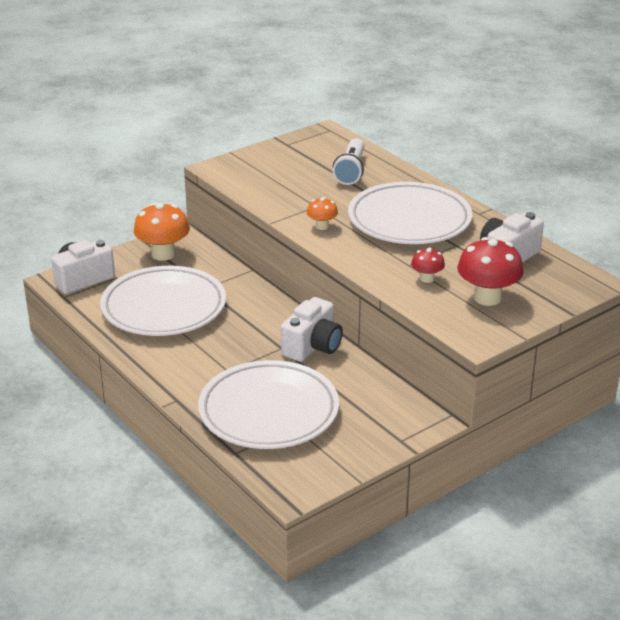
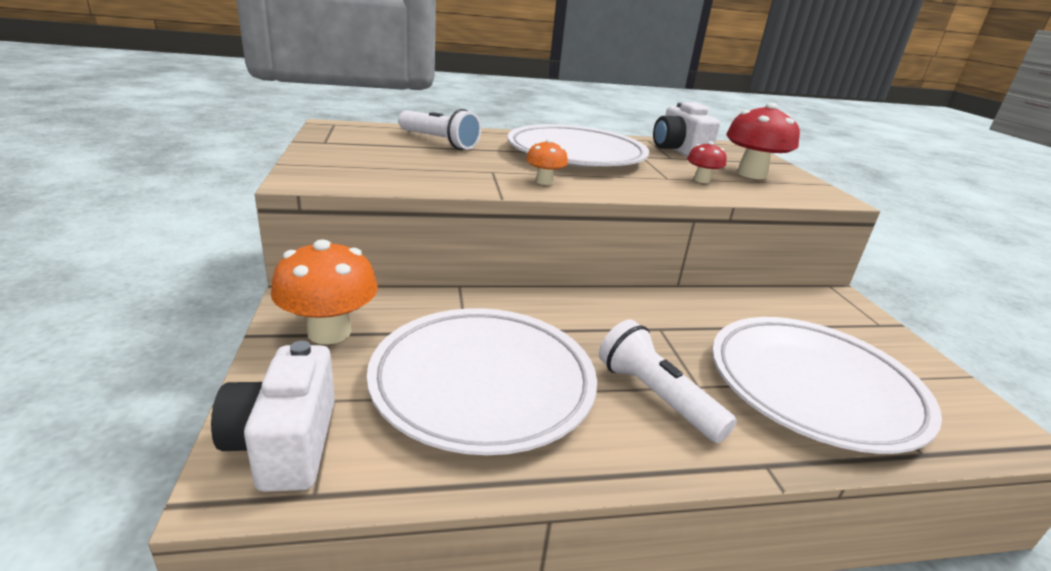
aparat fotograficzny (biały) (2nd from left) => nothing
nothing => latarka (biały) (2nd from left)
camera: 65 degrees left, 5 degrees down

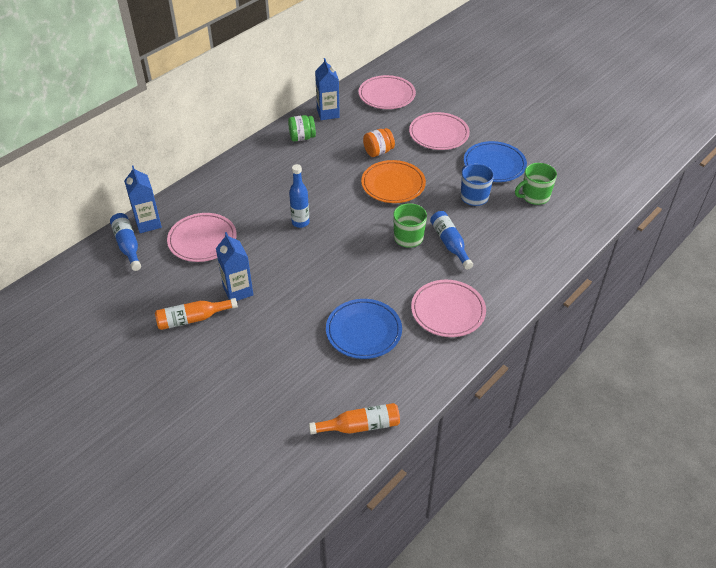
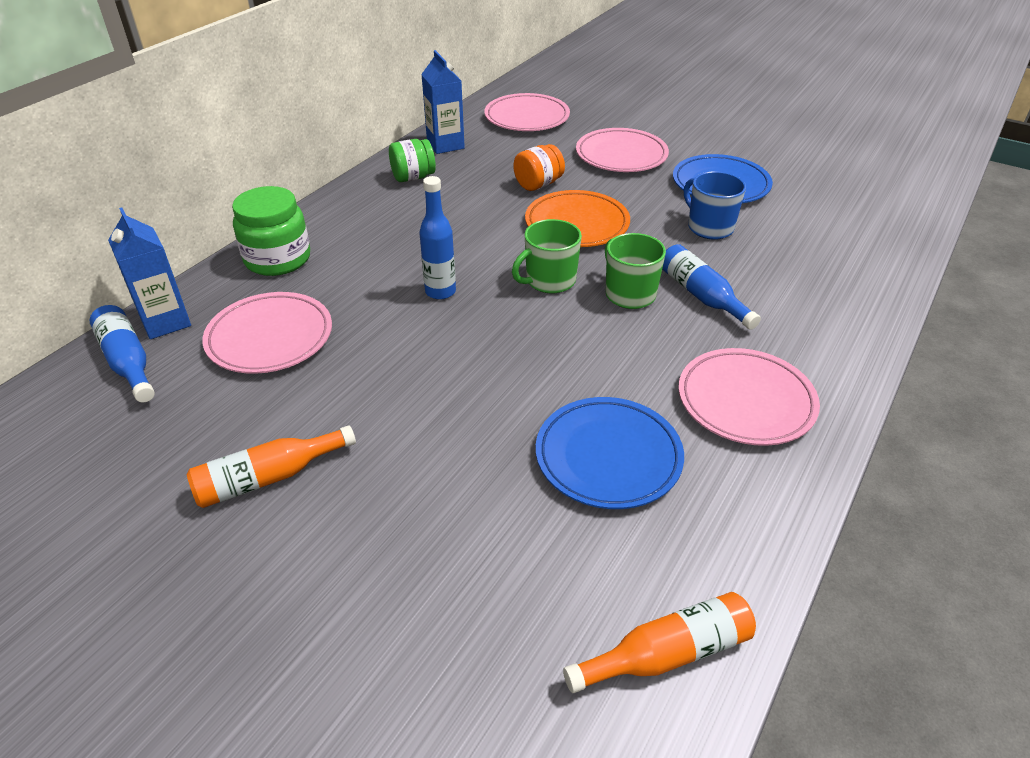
karton mleka (niebieski) (2nd from left) => nothing
kubek (zielony) (2nd from left in the first image) => kubek (zielony) (1st from left), move
nothing => słoik (zielony) (1st from left)
camera: 10 degrees left, 5 degrees down

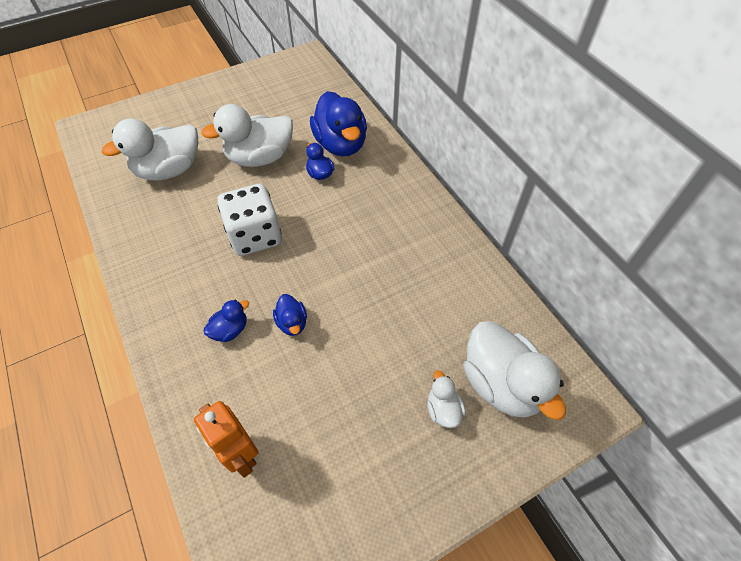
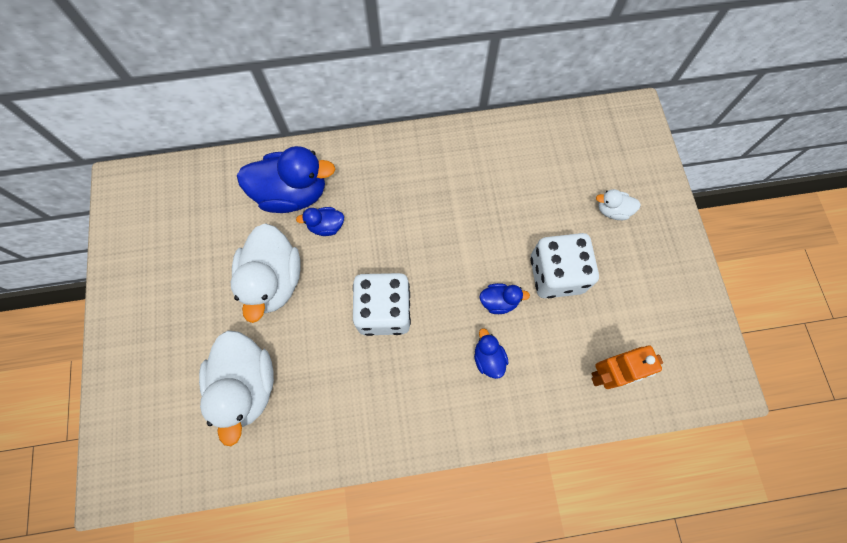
kaczka (biały) (4th from left) => nothing
nothing => kostka do gry (biały) (2nd from left)
camera: 70 degrees left, 15 degrees up

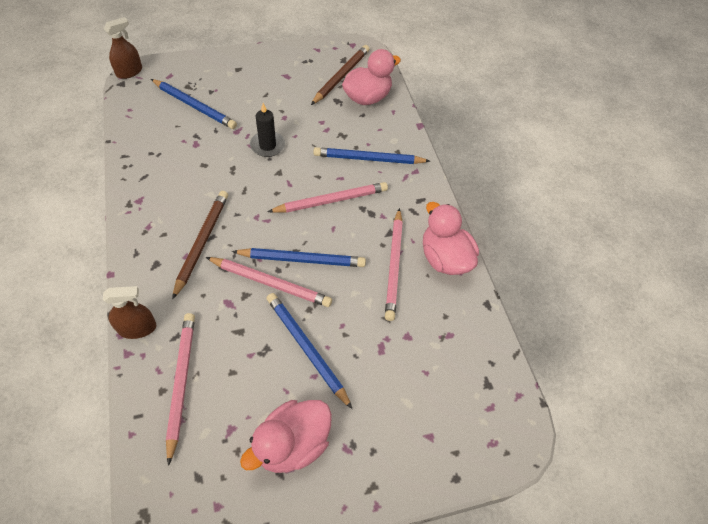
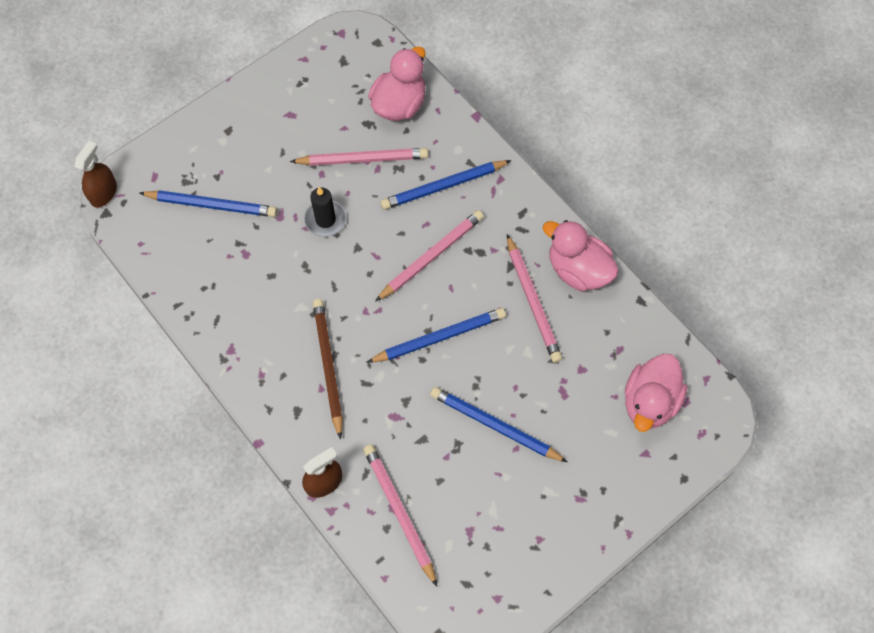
ołówek (różowy) (2nd from left in the first image) => ołówek (różowy) (1st from left), move
kaczka (różowy) (1st from left in the first image) => kaczka (różowy) (3rd from left), move
ołówek (brązowy) (2nd from left) => nothing
camera: 20 degrees left, 10 degrees up

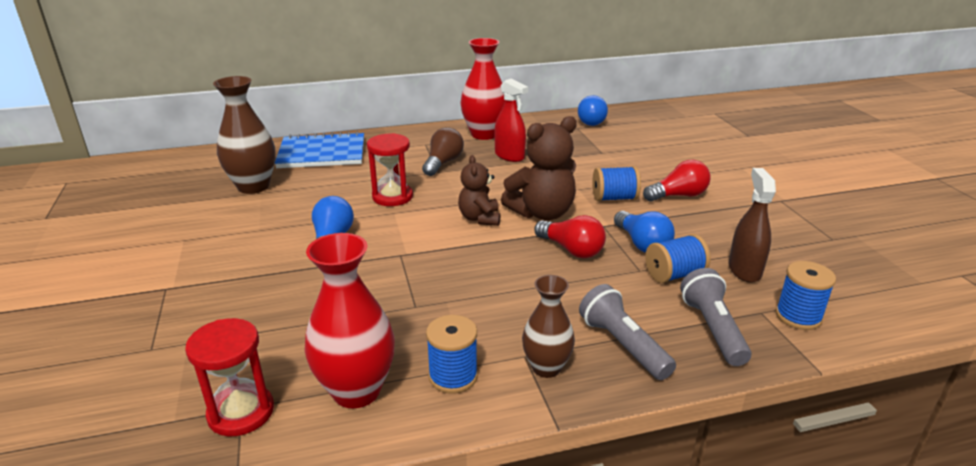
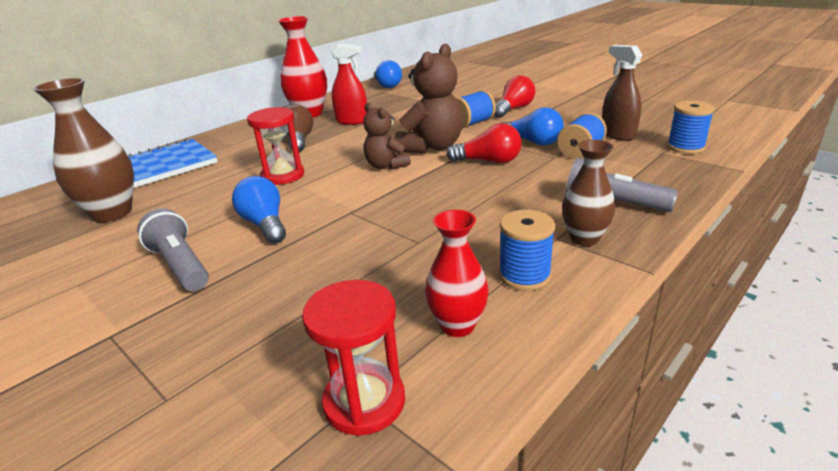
wazon (czerwony) (1st from left in the first image) => wazon (czerwony) (2nd from left), x0.63
latarka (szary) (2nd from left in the first image) => latarka (szary) (1st from left), move
camera: 30 degrees left, 0 degrees up

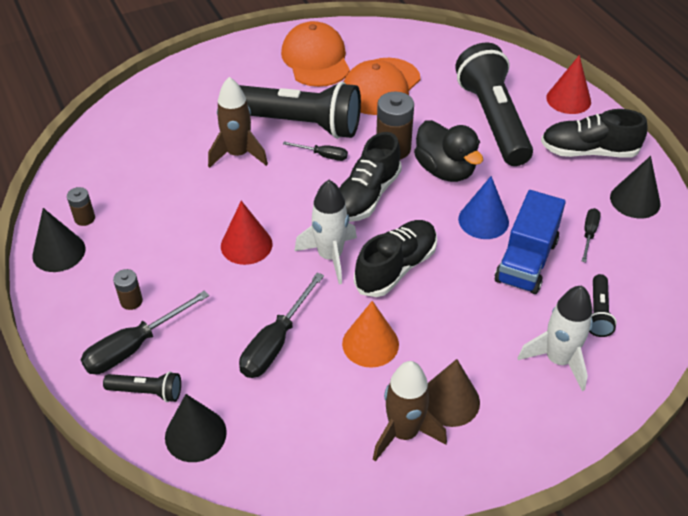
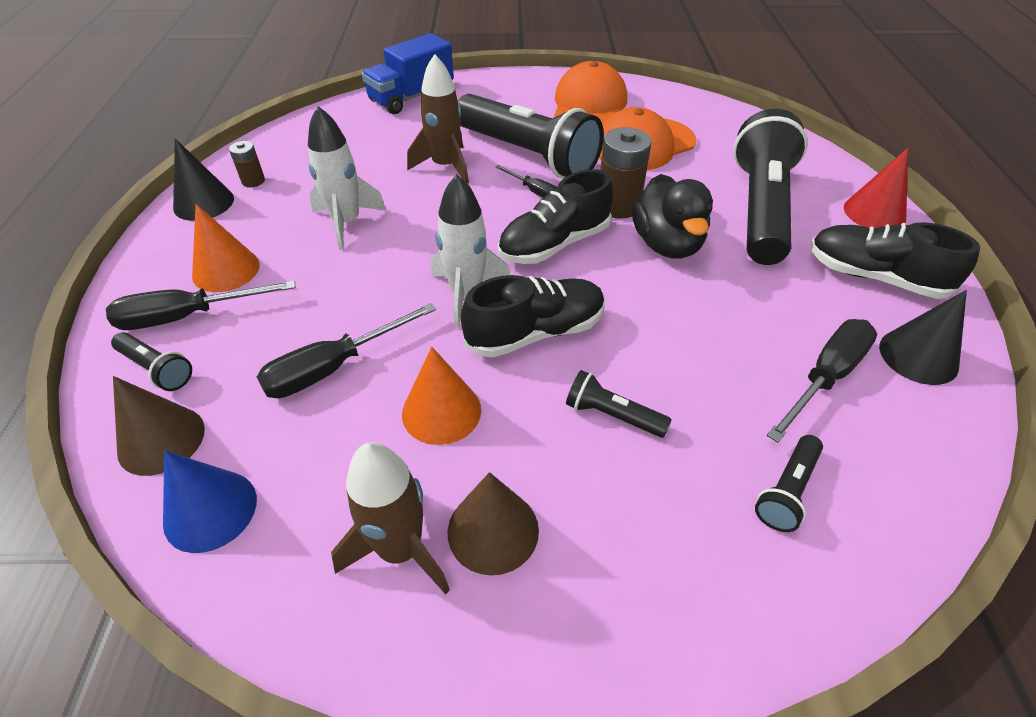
bateria (brązowy) (2nd from left) => stożek (pomarańczowy) (1st from left)
stożek (czarny) (2nd from left) => stożek (brązowy) (1st from left)
stożek (czerwony) (1st from left) => nothing
stożek (niebieski), move
ciężarówka (niebieski), move
rakieta (biały) (2nd from left in the first image) => rakieta (biały) (1st from left), move
śrubokręt (czarny) (4th from left), x1.77
nothing => latarka (czarny) (3rd from left)
camera: 25 degrees right, 0 degrees up

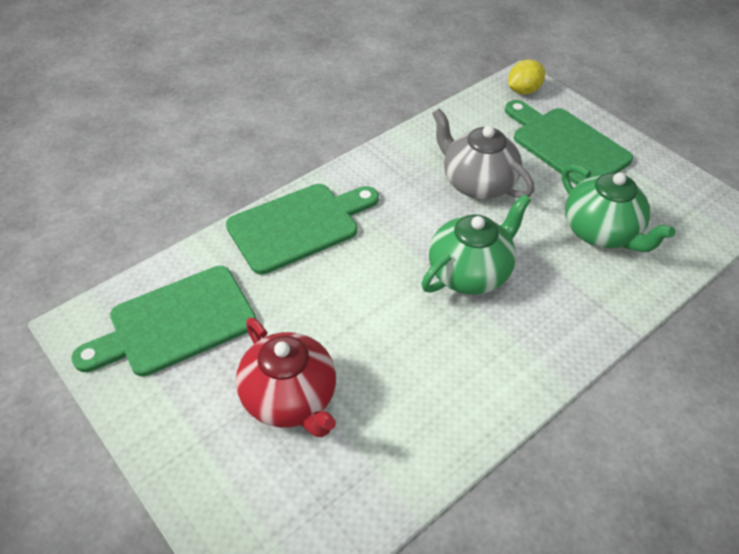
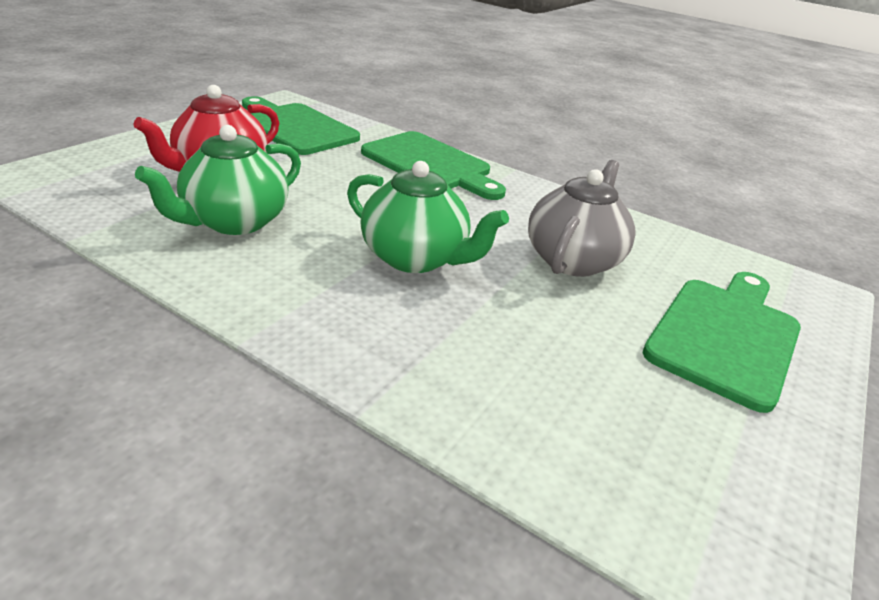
cytryna (żółty) => nothing
imbryk (zielony) (2nd from left in the first image) => imbryk (zielony) (1st from left), move
camera: 70 degrees right, 15 degrees down

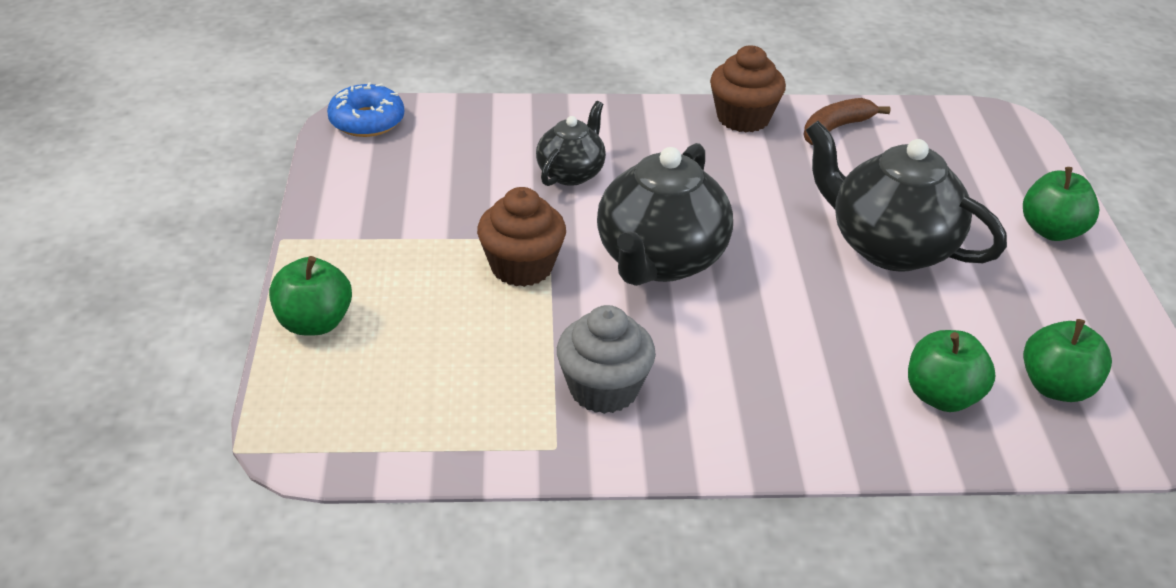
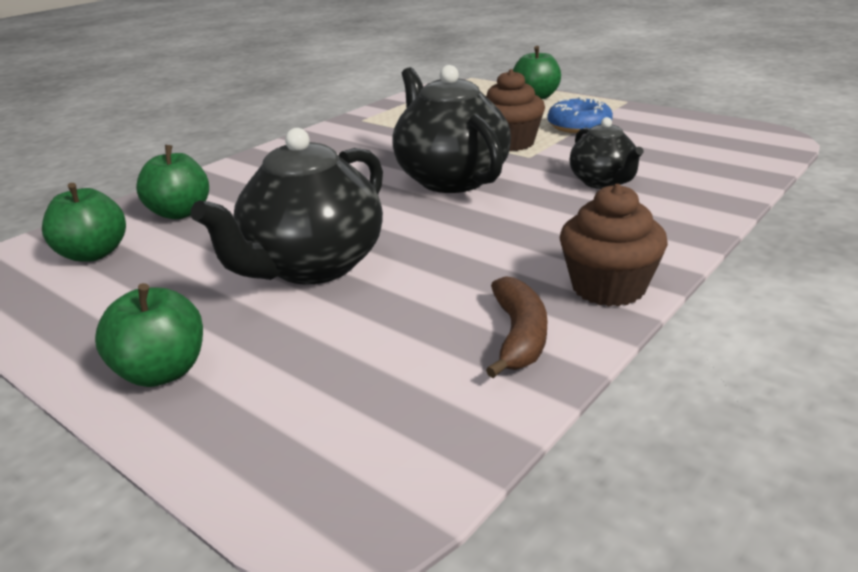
donut (niebieski), move
muffinka (szary) => nothing
imbryk (czarny) (3rd from left in the first image) => imbryk (czarny) (1st from left), 135 degrees clockwise
camera: 135 degrees right, 10 degrees down

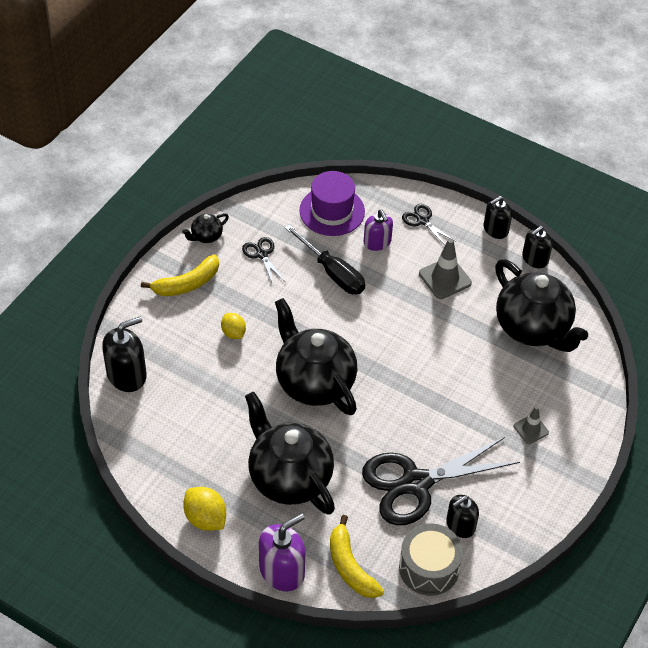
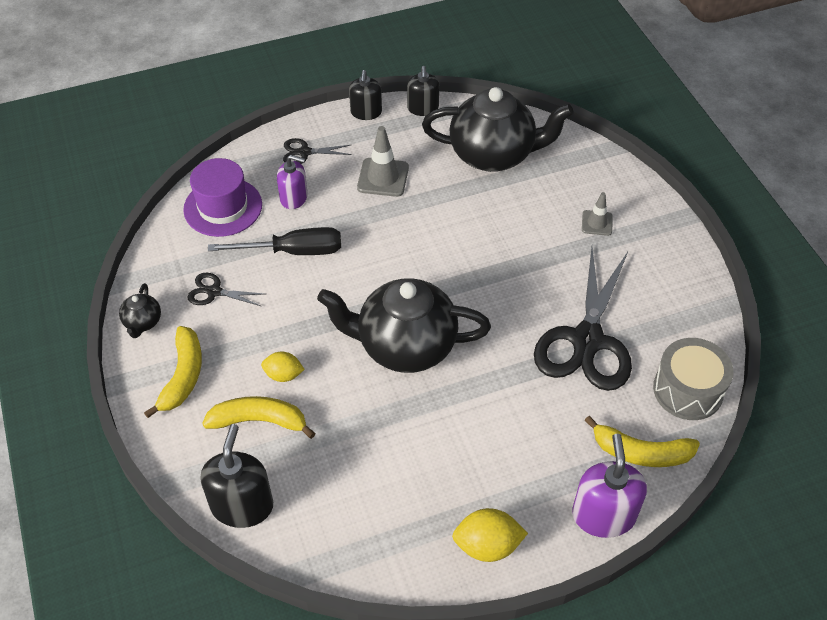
imbryk (czarny) (2nd from left) => nothing
dozownik mydła (czarny) (2nd from left) => nothing
nothing => banan (żółty) (2nd from left)
camera: 50 degrees left, 0 degrees up

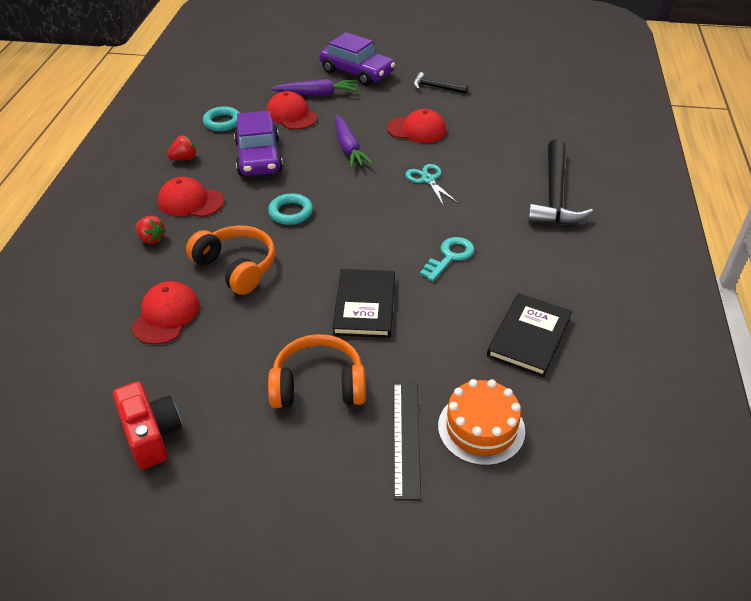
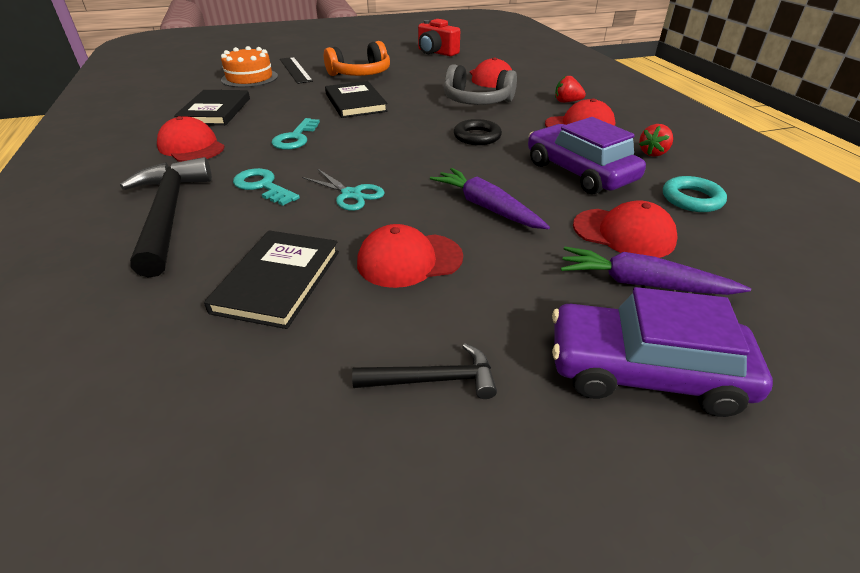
słuchawki (pomarańczowy) (1st from left) => słuchawki (szary)
pierścień (turkusowy) (2nd from left) => pierścień (czarny)
marchewka (fioletowy) (1st from left in the first image) => marchewka (fioletowy) (2nd from left), 45 degrees clockwise
nothing => czapka (czerwony) (1st from left)
nothing => książka (czarny) (2nd from left)
nothing => klucz (turkusowy) (1st from left)
camera: 155 degrees right, 5 degrees down

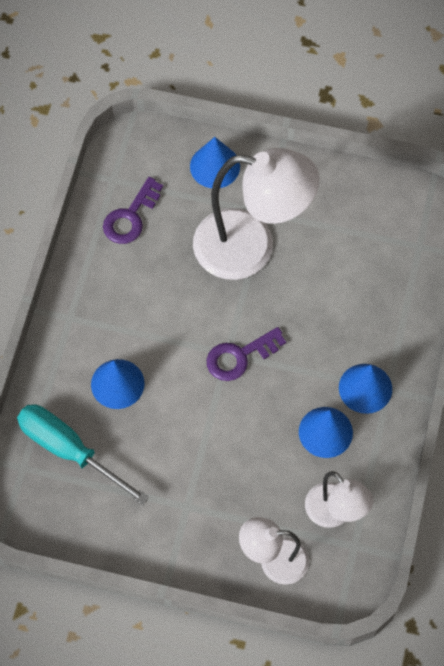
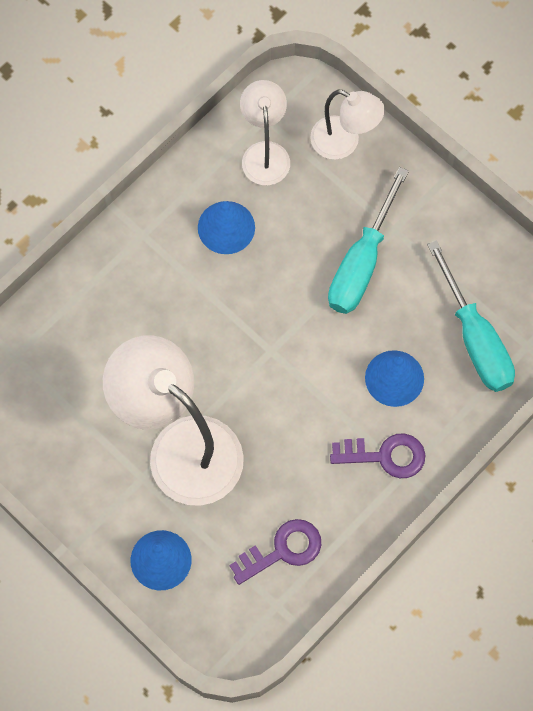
klucz (fioletowy) (2nd from left), move
stożek (niebieski) (4th from left) => nothing
nothing => śrubokręt (turkusowy) (1st from left)
camera: 150 degrees left, 5 degrees up

